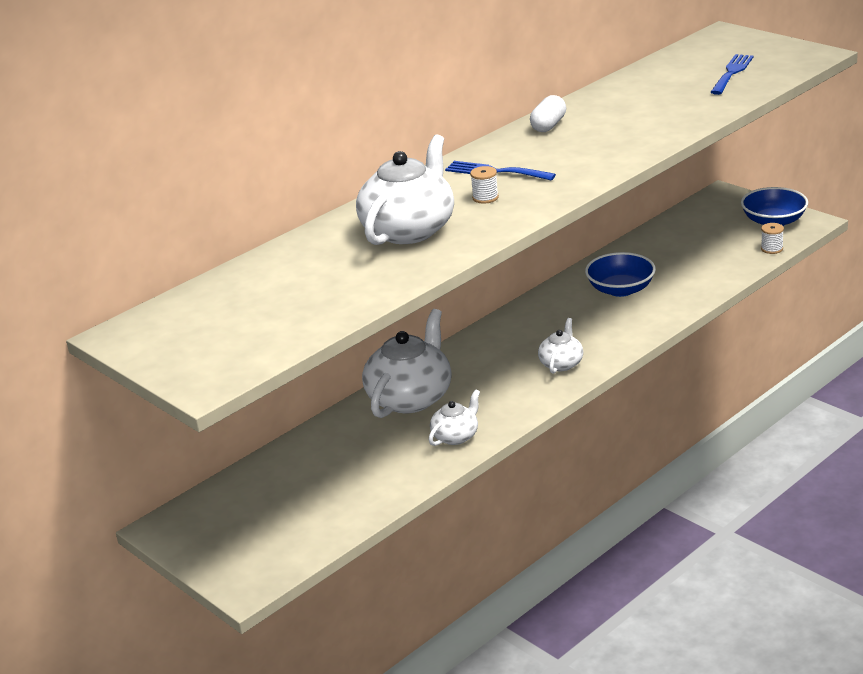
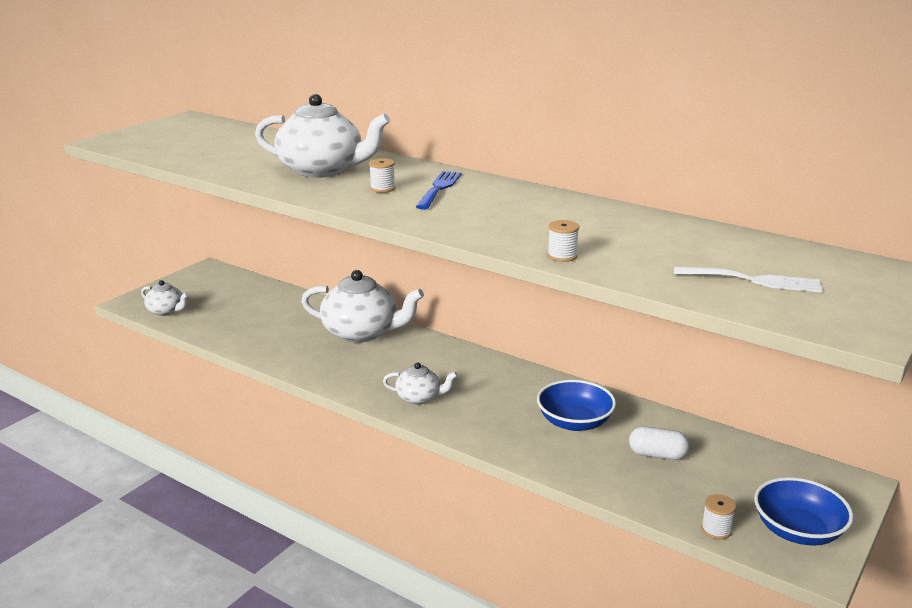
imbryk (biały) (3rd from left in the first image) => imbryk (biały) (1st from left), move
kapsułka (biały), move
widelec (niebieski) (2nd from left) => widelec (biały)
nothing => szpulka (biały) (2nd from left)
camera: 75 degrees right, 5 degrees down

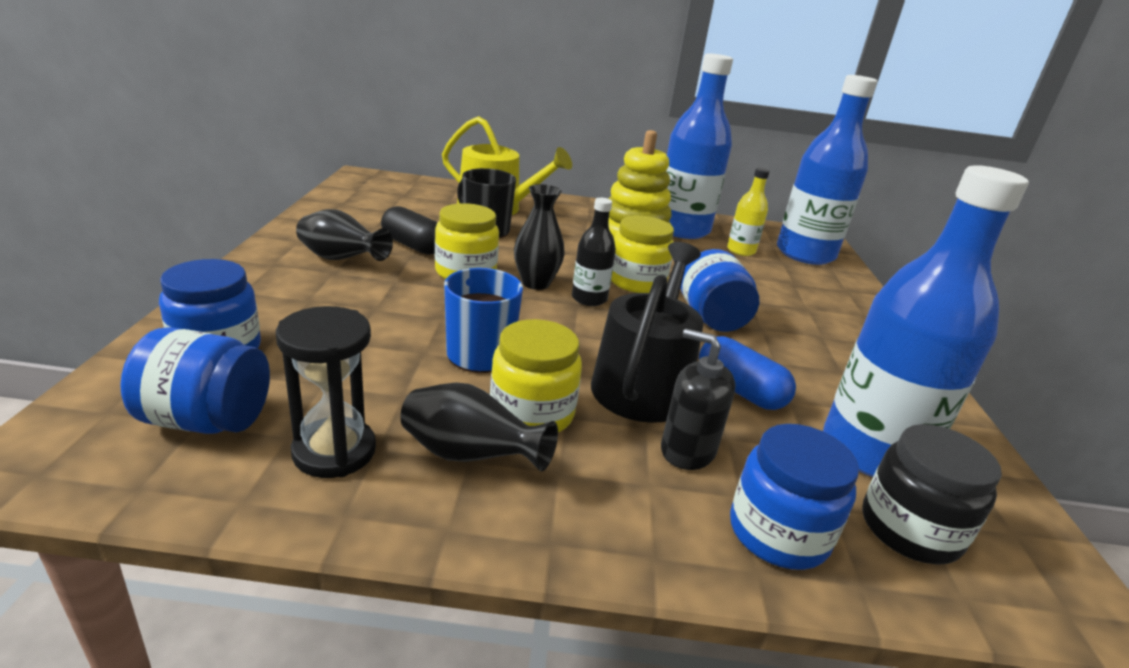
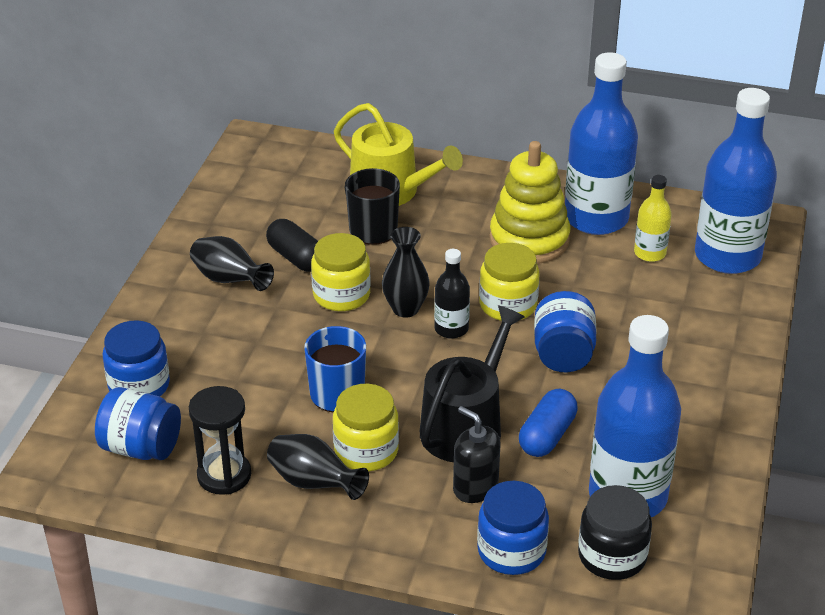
kapsułka (niebieski), 60 degrees clockwise
camera: 15 degrees right, 10 degrees up

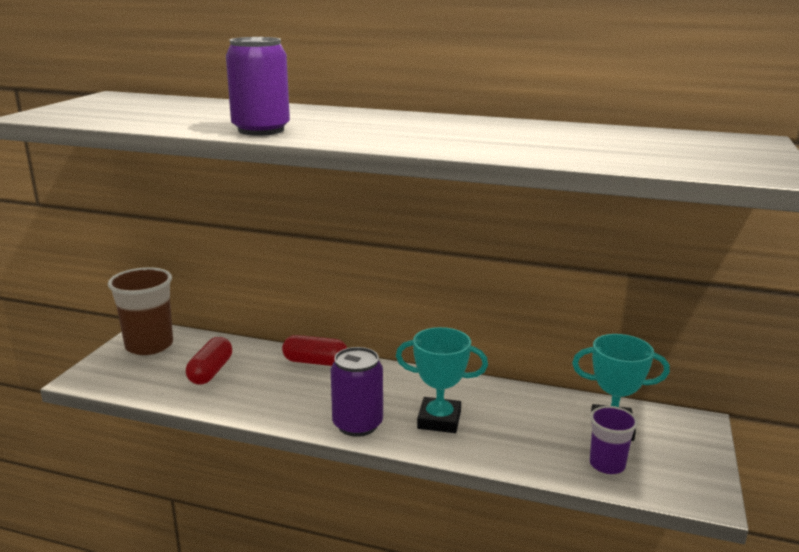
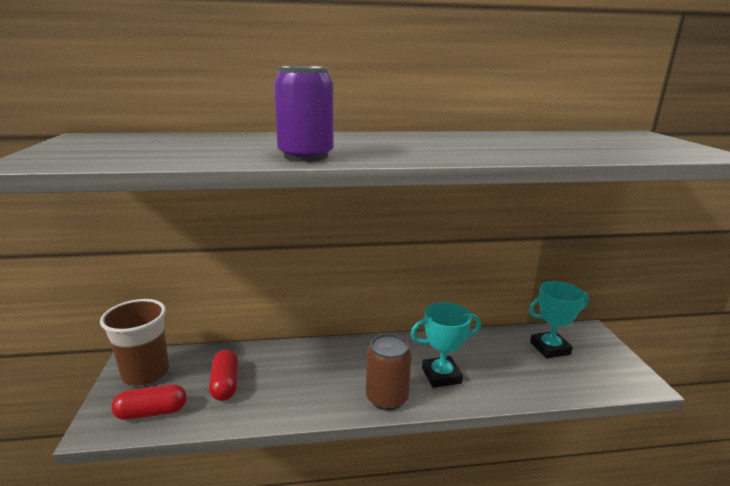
kapsułka (czerwony) (2nd from left in the first image) => kapsułka (czerwony) (1st from left), move
puszka (fioletowy) (2nd from left) => puszka (brązowy)
szklanka (fioletowy) => nothing
camera: 25 degrees left, 0 degrees up

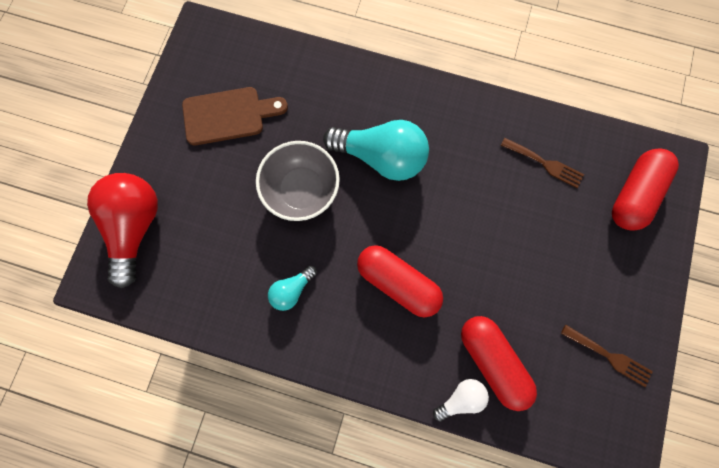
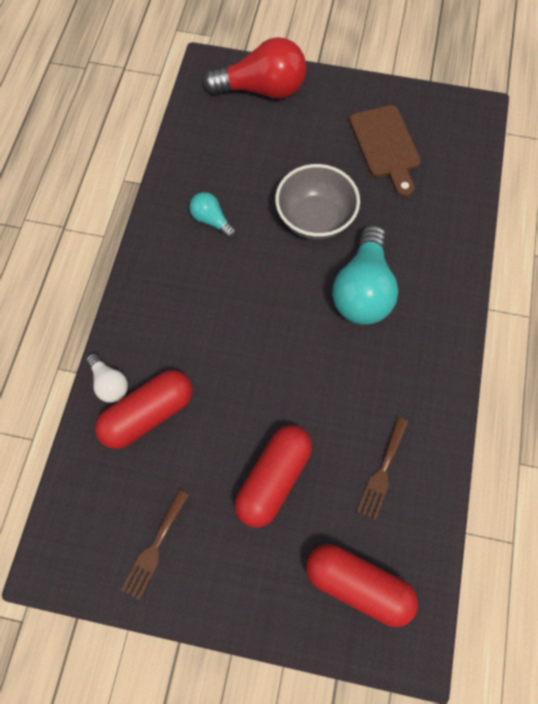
kapsułka (czerwony) (1st from left in the first image) => kapsułka (czerwony) (2nd from left), move
camera: 85 degrees right, 10 degrees down

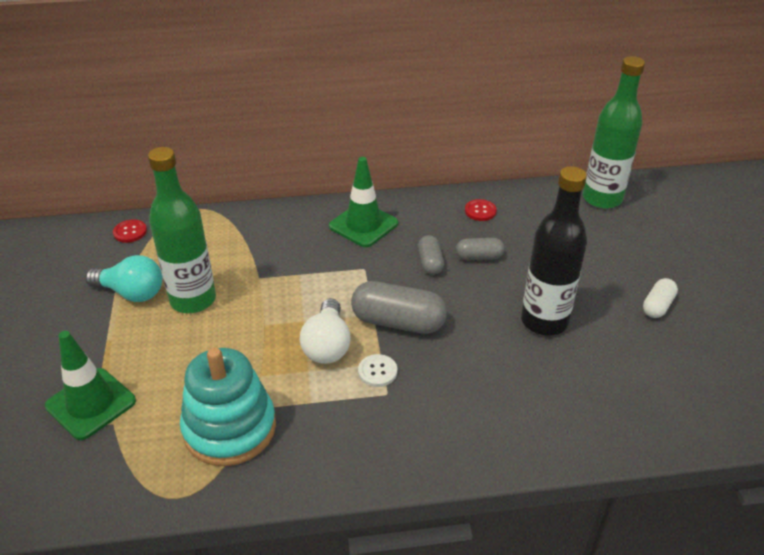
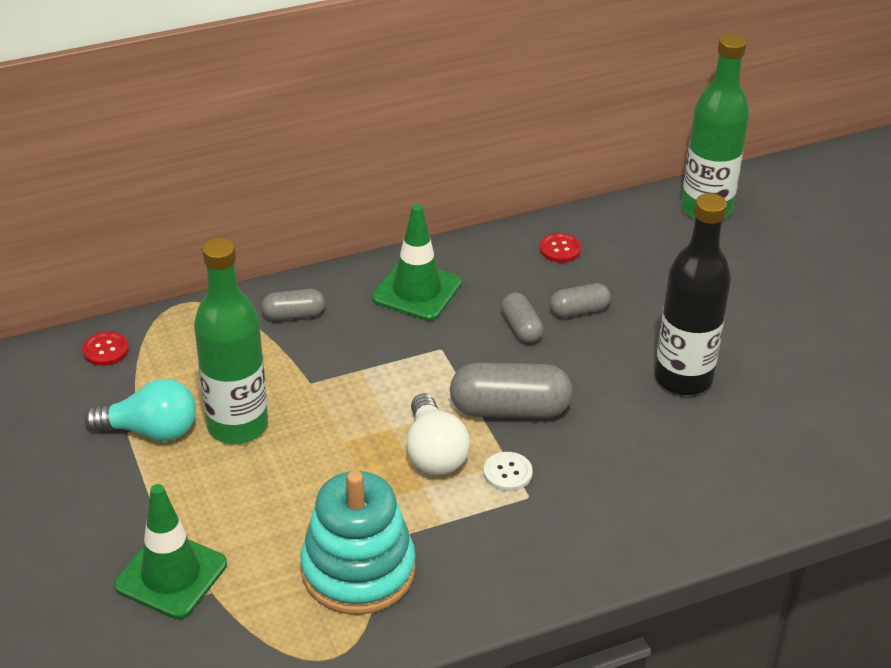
kapsułka (biały) => nothing
nothing => kapsułka (szary) (1st from left)
camera: 15 degrees left, 0 degrees up

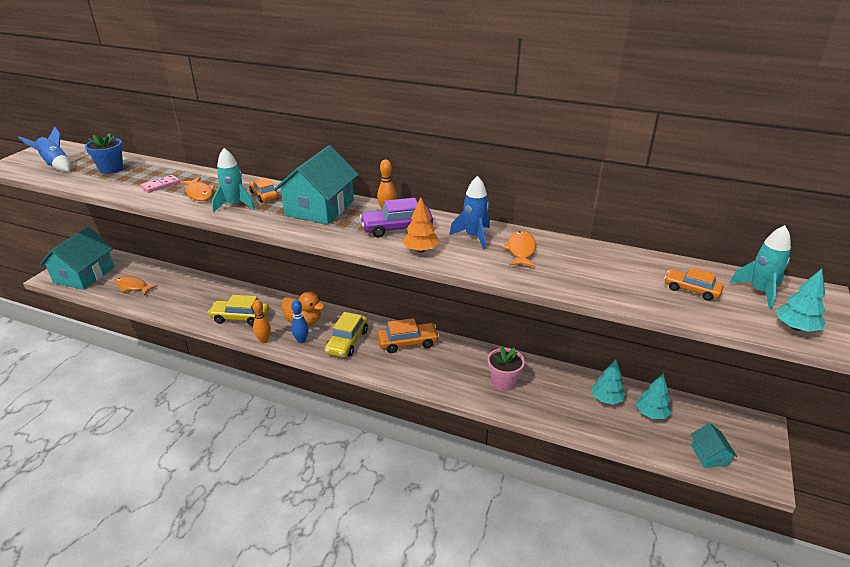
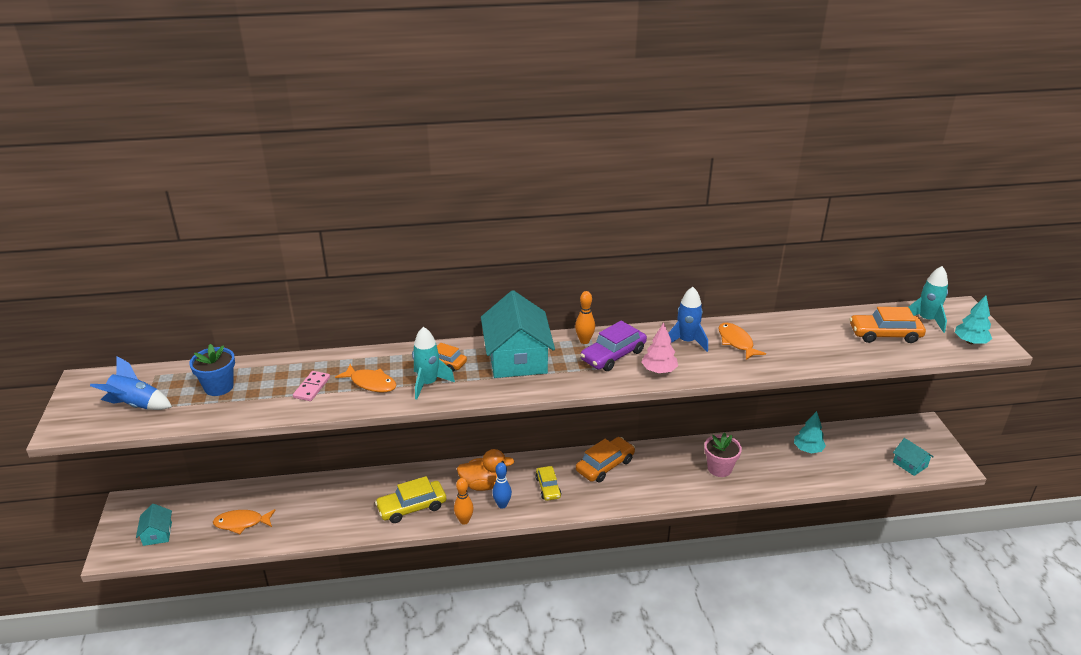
domek (turkusowy) (1st from left), x0.48
samochód (żółty) (2nd from left), x0.65
drzewko (pomarańczowy) => drzewko (różowy)
drzewko (turkusowy) (2nd from left) => nothing
samochód (pomarańczowy) (3rd from left), x1.53
camera: 30 degrees left, 0 degrees up

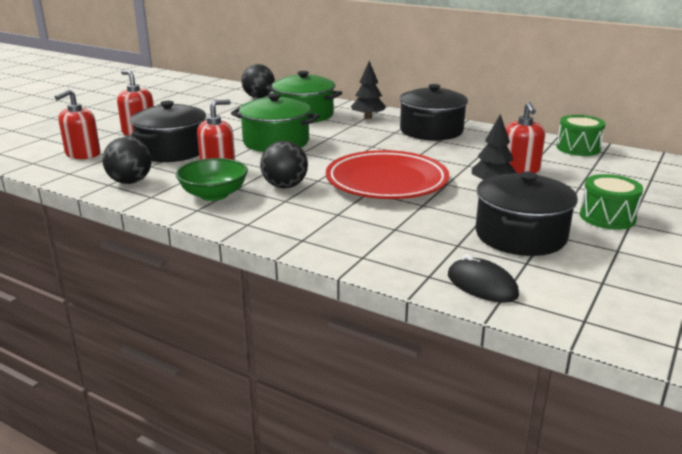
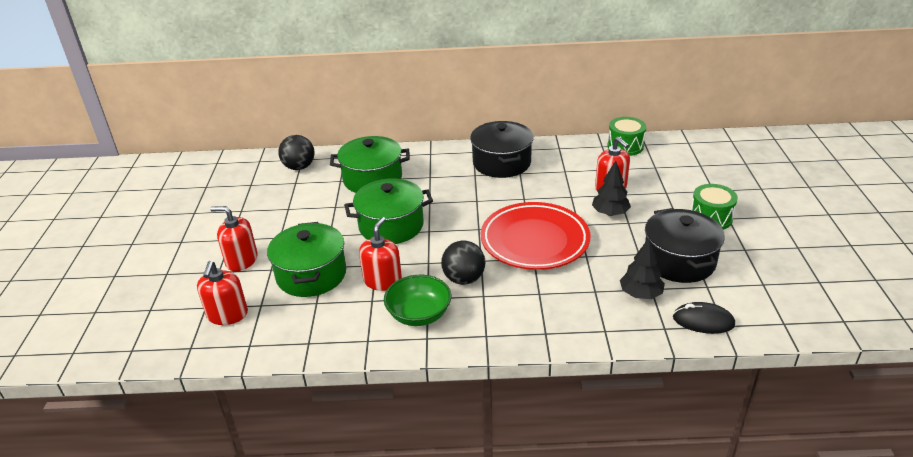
piłka (czarny) (1st from left) => nothing
garnek (czarny) (1st from left) => garnek (zielony) (1st from left)
drzewko (czarny) (1st from left in the first image) => drzewko (czarny) (2nd from left), move
camera: 30 degrees left, 10 degrees up

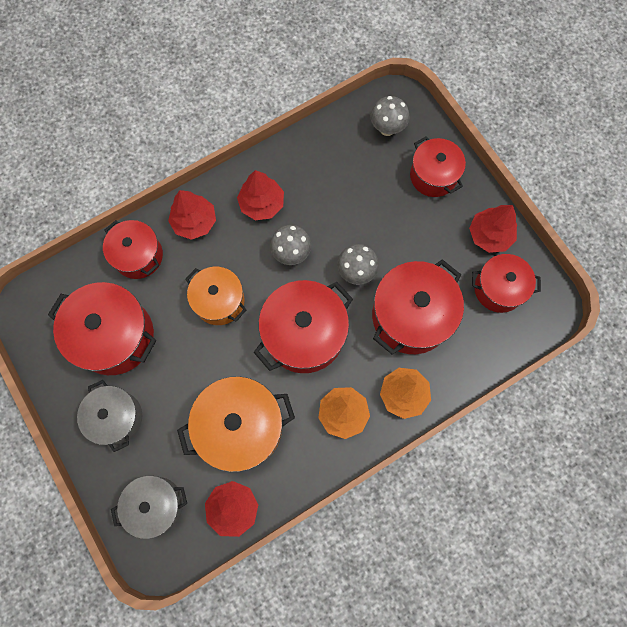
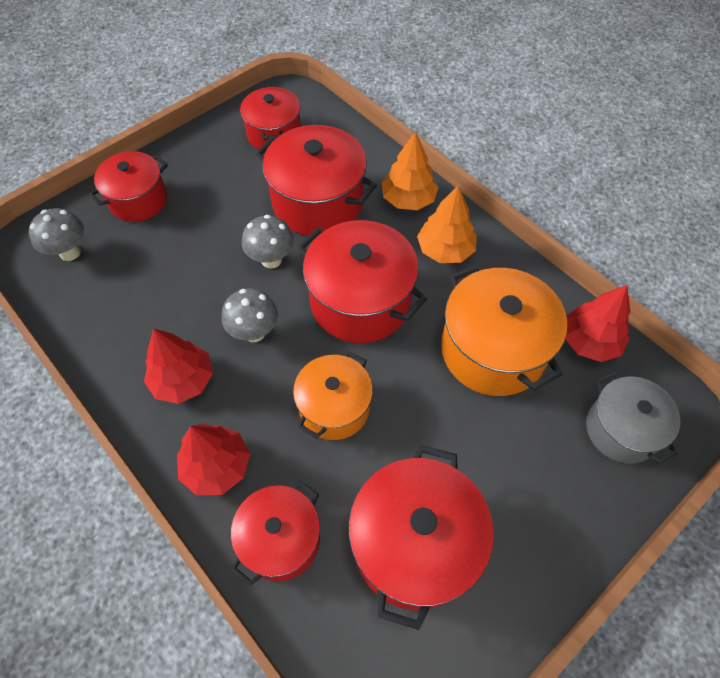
garnek (szary) (1st from left) => nothing
drzewko (czerwony) (4th from left) => nothing
camera: 100 degrees left, 15 degrees down

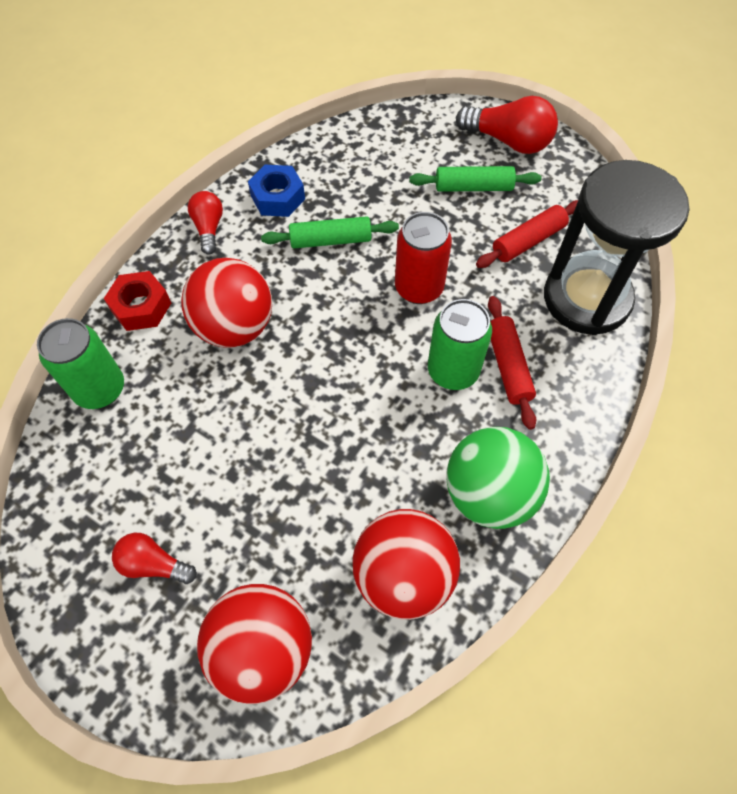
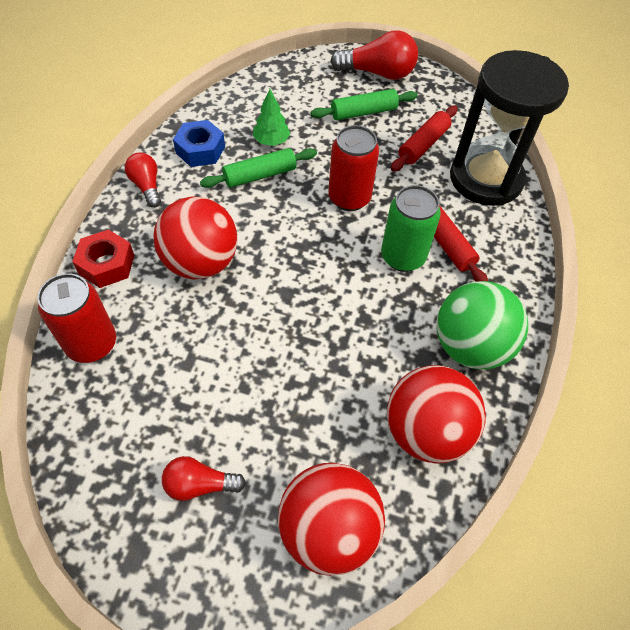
puszka (zielony) (1st from left) => puszka (czerwony) (1st from left)
nothing => drzewko (zielony)
camera: 20 degrees left, 5 degrees down

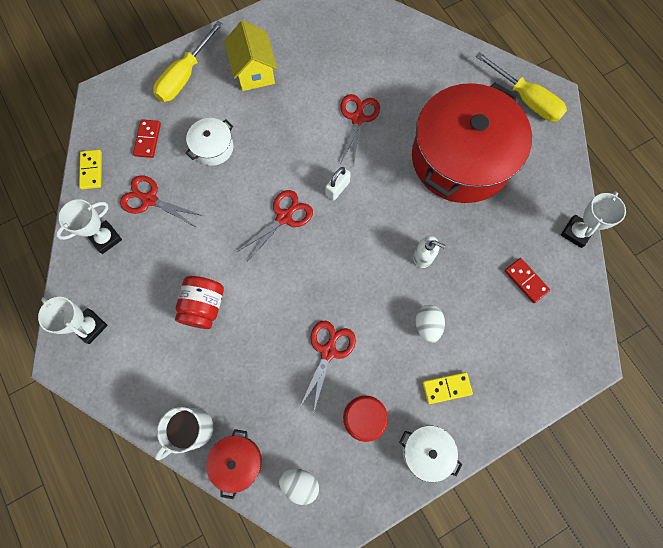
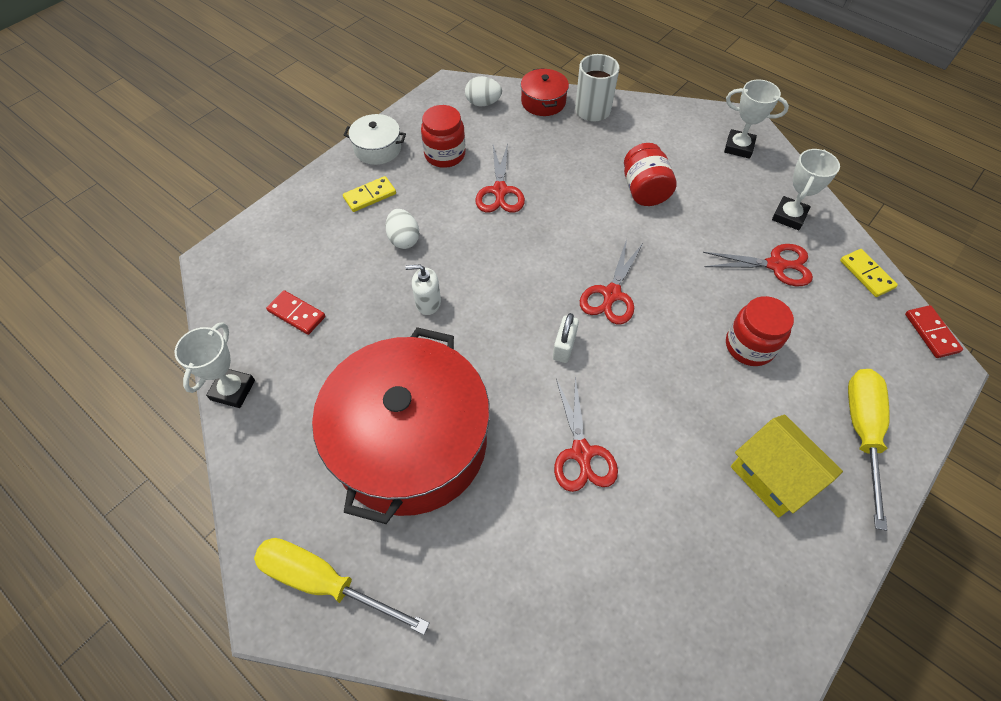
kostka domina (czerwony) (1st from left in the first image) => kostka domina (czerwony) (2nd from left), move
garnek (biały) (1st from left) => słoik (czerwony) (3rd from left)
camera: 160 degrees right, 15 degrees down

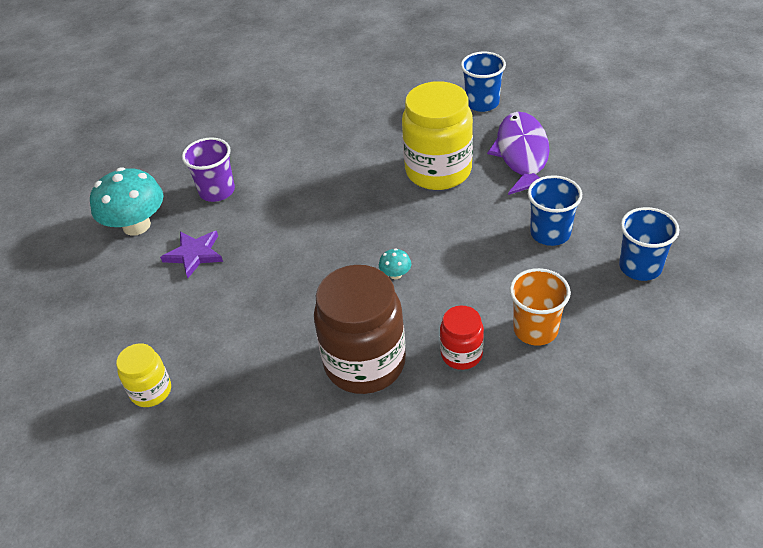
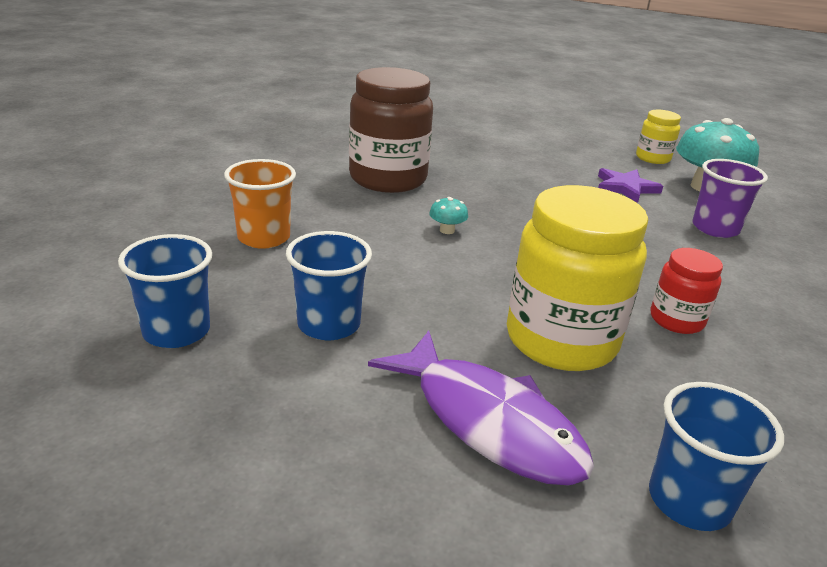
słoik (żółty) (1st from left in the first image) => słoik (żółty) (2nd from left), move
słoik (czerwony), move
camera: 130 degrees right, 15 degrees down

